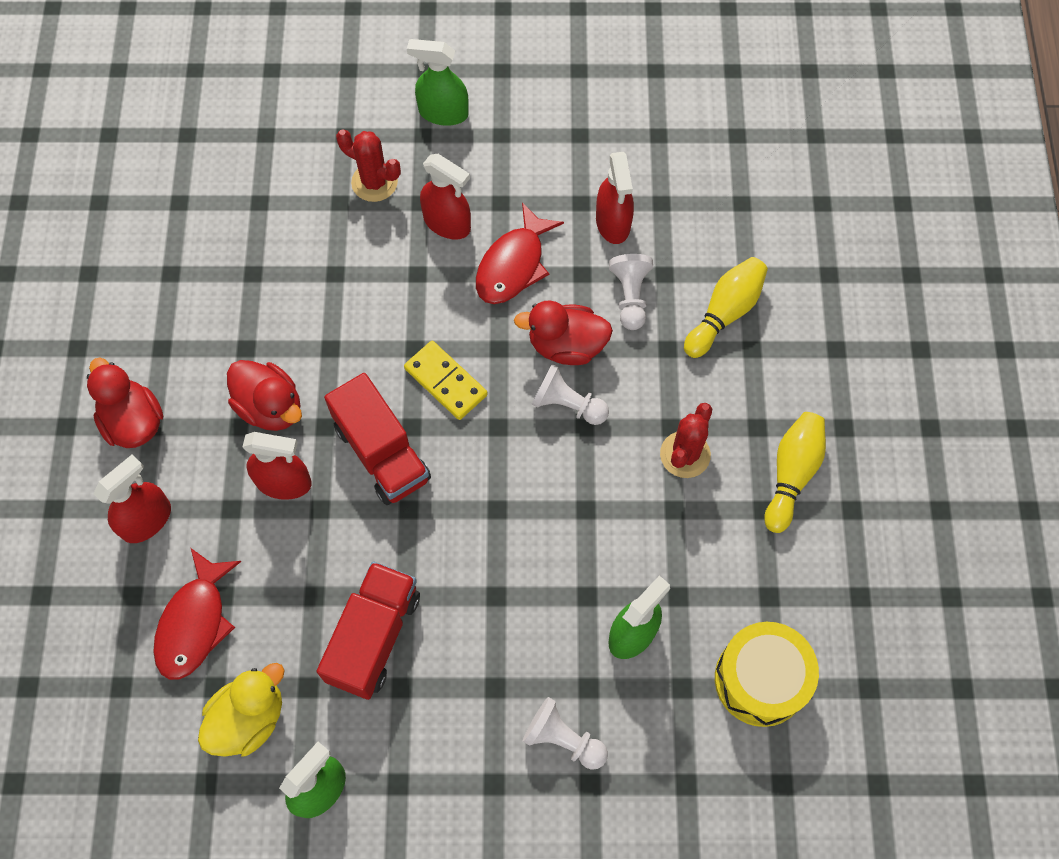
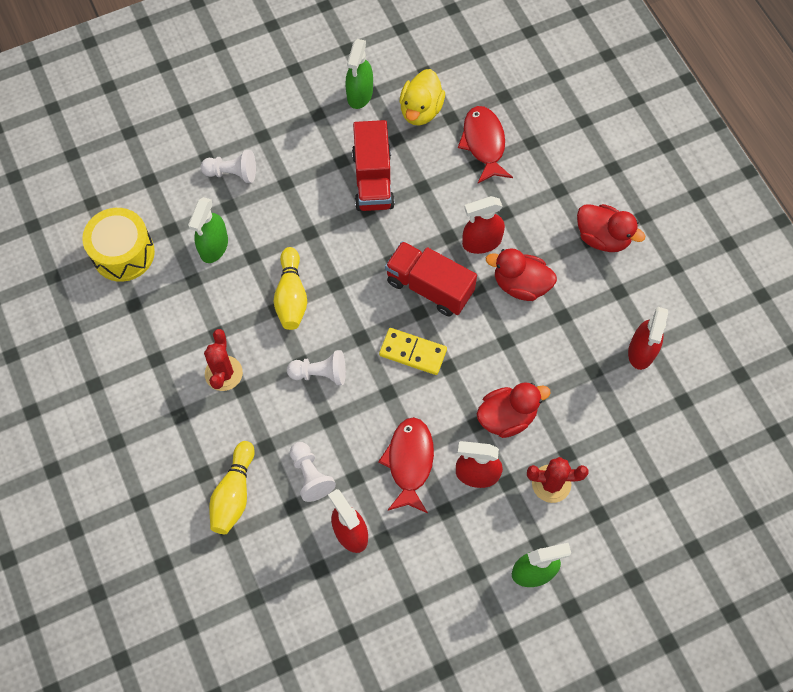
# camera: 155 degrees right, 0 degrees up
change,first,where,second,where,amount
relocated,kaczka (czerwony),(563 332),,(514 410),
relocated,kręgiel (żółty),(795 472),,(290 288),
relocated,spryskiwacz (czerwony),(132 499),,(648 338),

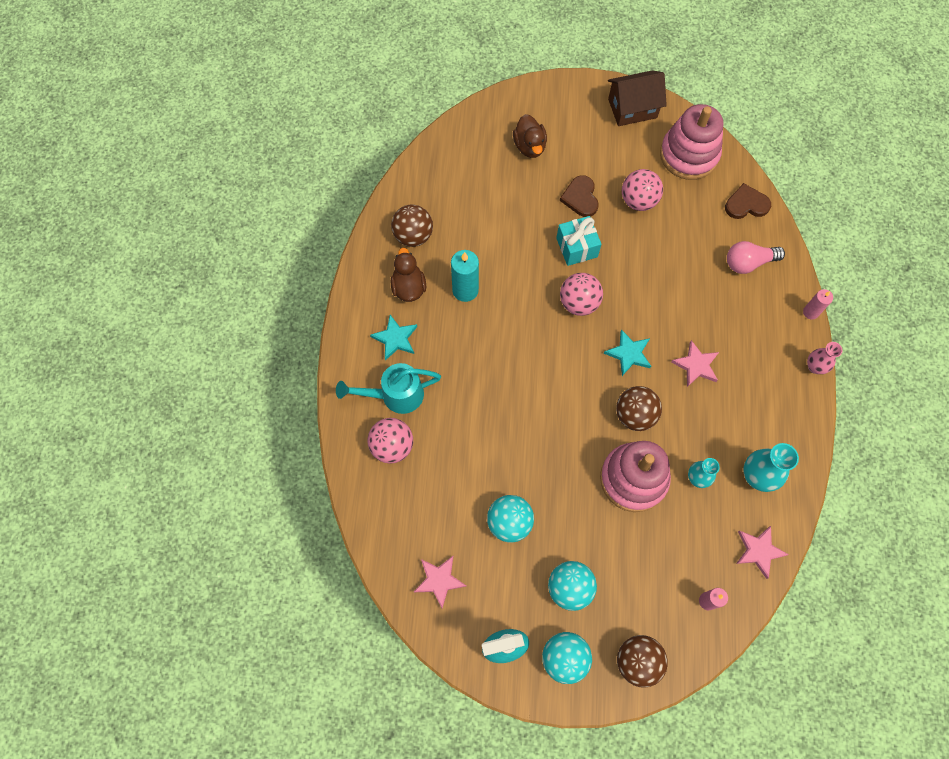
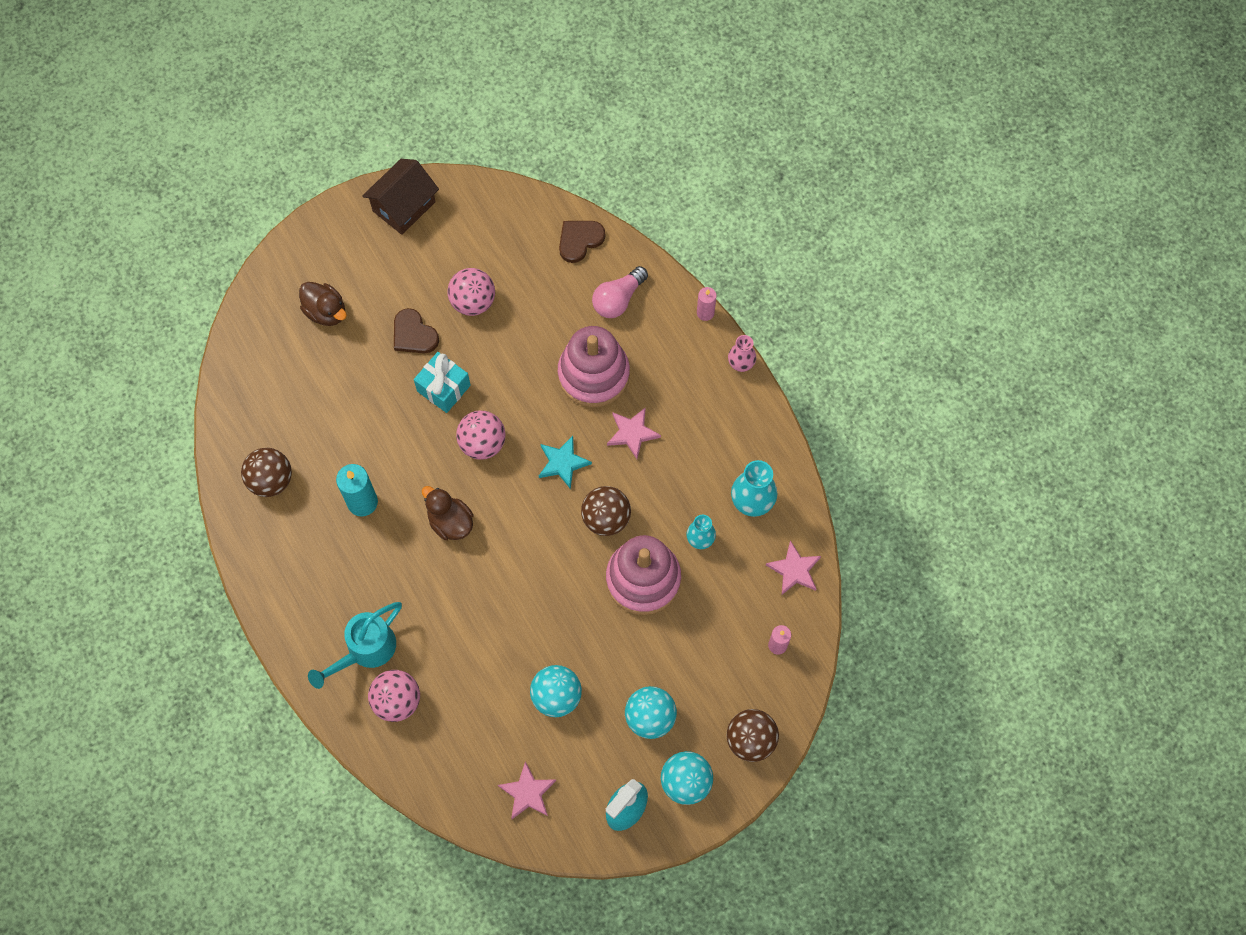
# camera: 35 degrees left, 0 degrees up
change,first,where,second,where,amount
relocated,zabawka nakładanka (różowy),(691 142),,(594 366),
relocated,kaczka (brązowy),(408 275),,(448 513),
missing,gwiazda (turkusowy),(393 337),,,

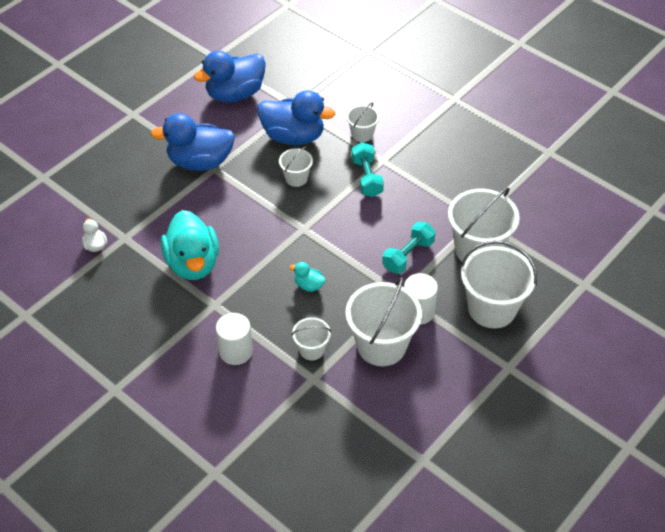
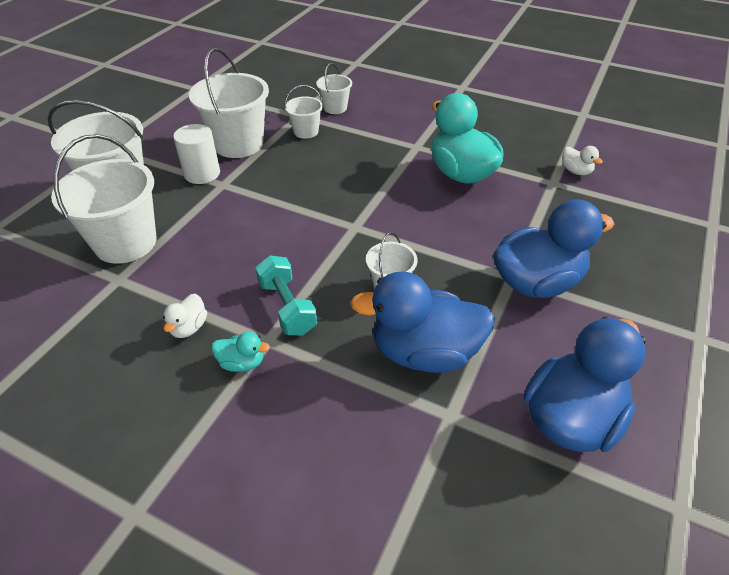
# camera: 165 degrees right, 5 degrees down
change,first,where,second,where,amount
relocated,wiadro (biały),(362 122),,(334 88),
missing,hantel (turkusowy),(409 248),,,
relocated,kaczka (turkusowy),(307 277),,(241 352),
missing,walec (biały),(234 339),,,
appeared,,,kaczka (biały),(185 316),

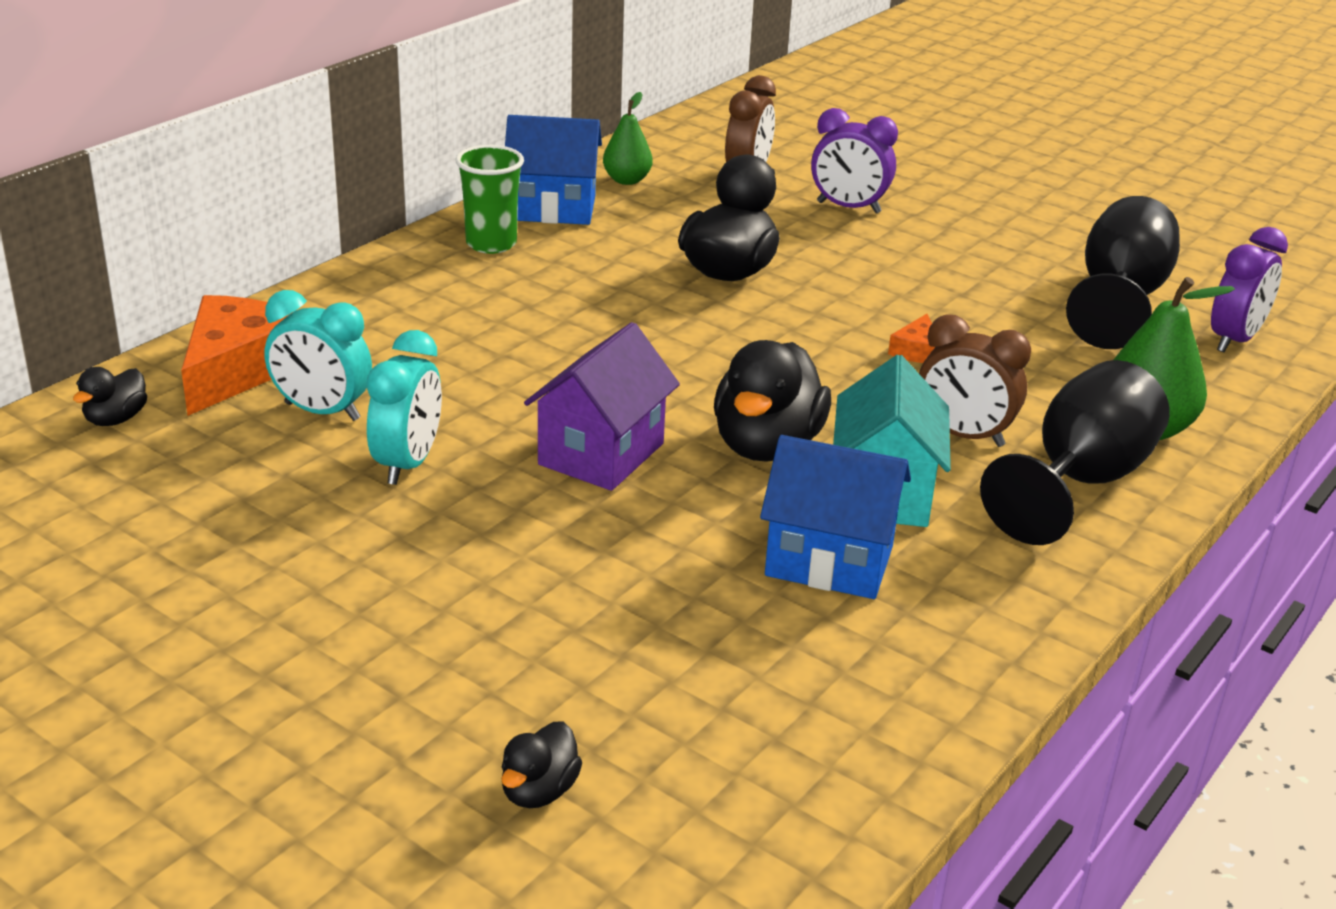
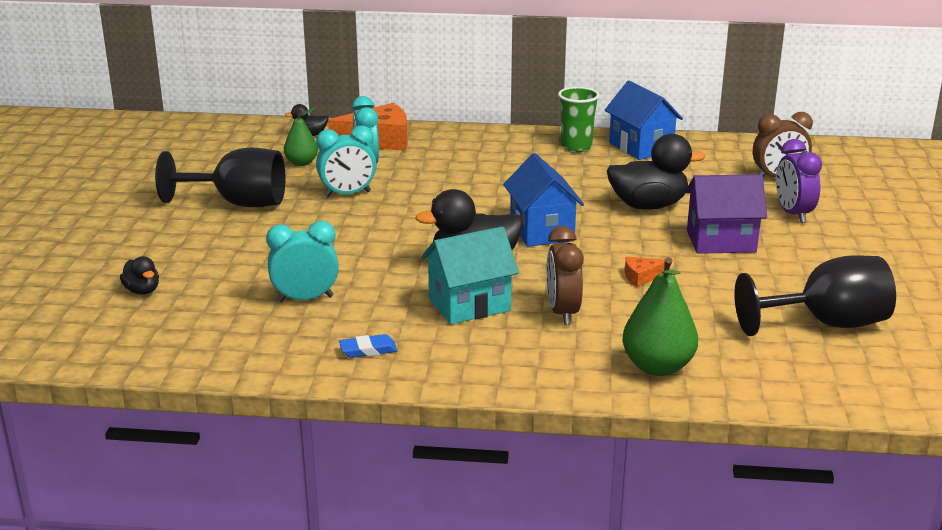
# camera: 60 degrees right, 5 degrees down
change,first,where,second,where,amount
relocated,gruszka (zielony),(627 138),,(301 137),
missing,budzik (fioletowy),(1249 289),,,
relocated,domek (fioletowy),(602 406),,(726 214),
relocated,kielich (czarny),(1075 452),,(220 177),
relocated,domek (niebieski),(835 517),,(543 200),
spun,kaczka (czarny),(541 764),,(139 275),120 degrees counterclockwise
appeared,,,budzik (turkusowy),(302 261),
appeared,,,gumka do mazania (niebieski),(368 346),

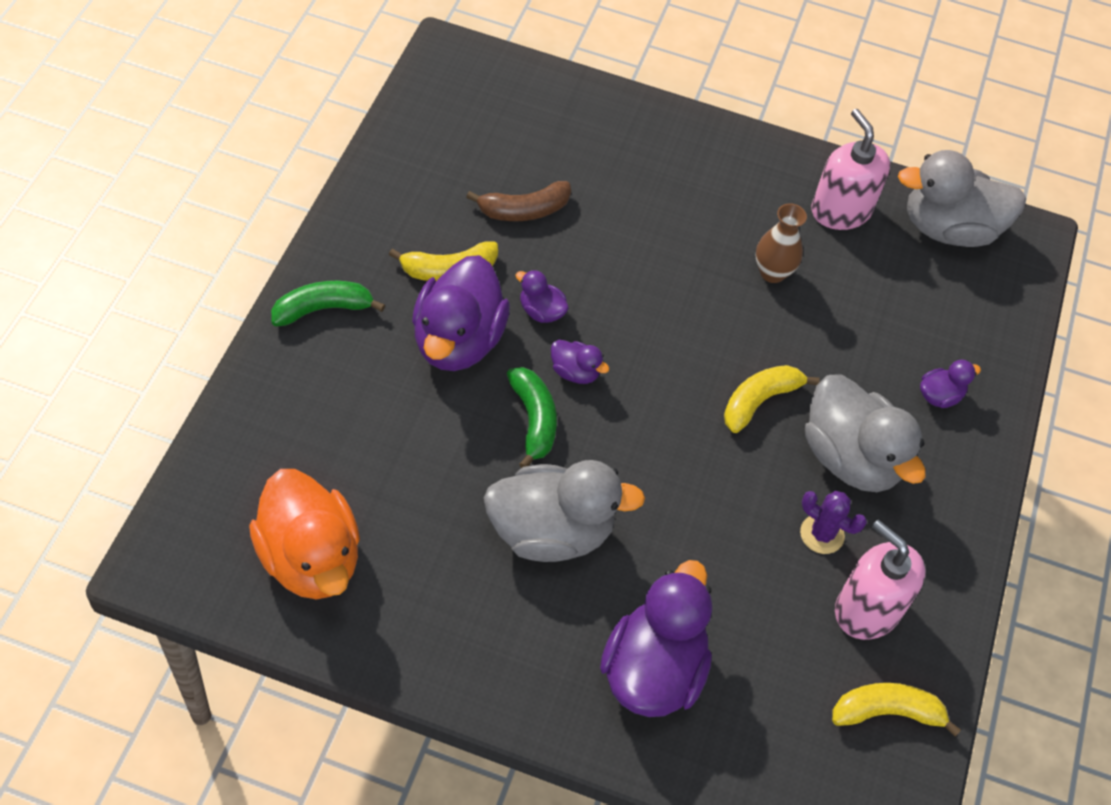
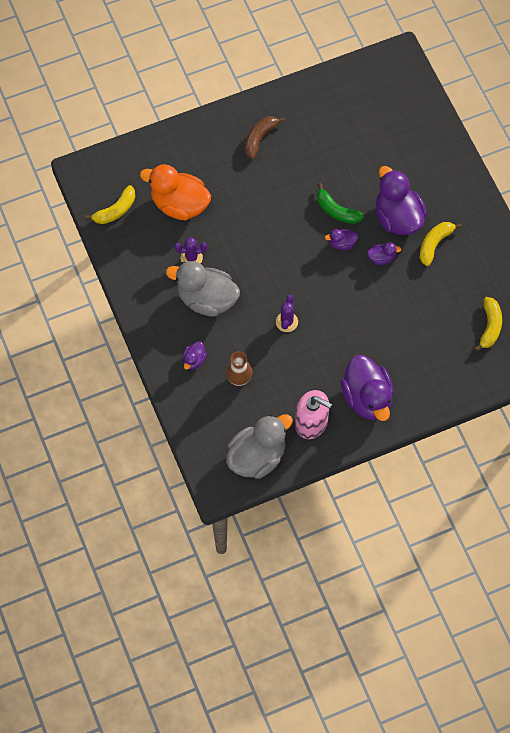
# camera: 145 degrees right, 10 degrees up
change,first,where,second,where,amount
relocated,banan (brązowy),(518 201),,(265 137),
relocated,wazon (brązowy),(781 243),,(239 368),
missing,banan (zielony),(328 304),,,
relocated,banan (żółty),(772 399),,(488 324),
missing,kaczka (szary),(564 511),,,
relocated,kaczka (pomarańczowy),(304 534),,(175 192),
missing,dozownik mydła (różowy),(880 580),,,
relocated,kaczka (fioletowy),(656 638),,(367 388),
appeared,,,kaktus (fioletowy),(287 313),

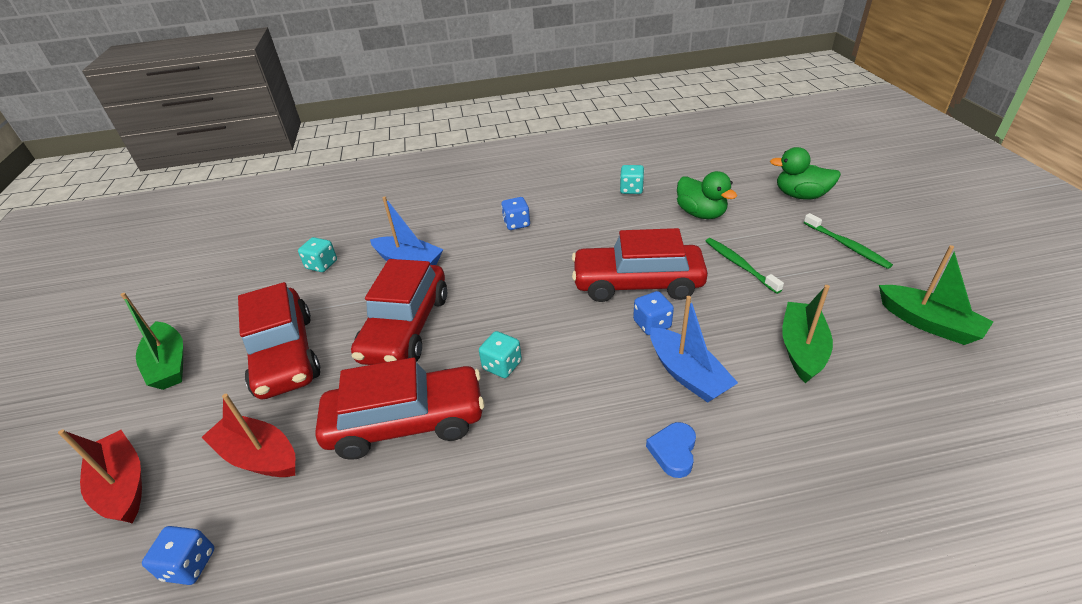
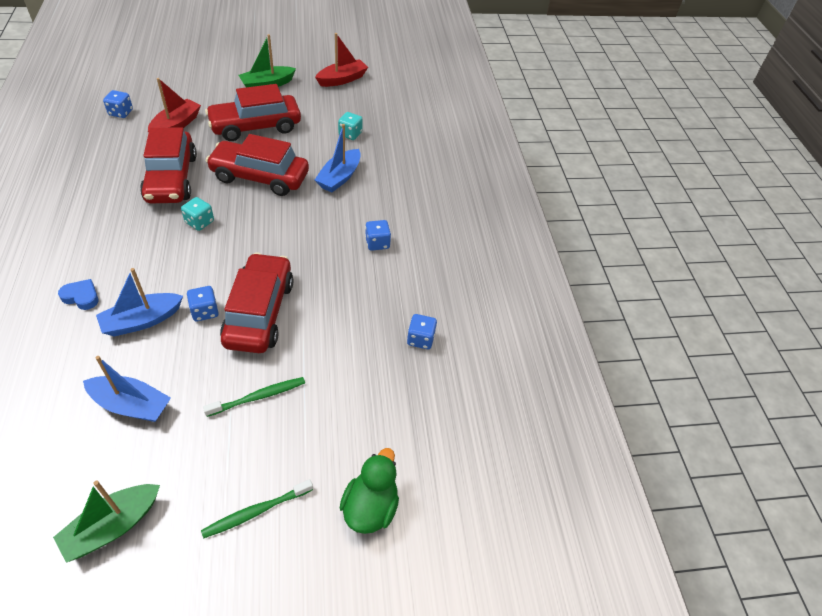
# camera: 85 degrees right, 10 degrees up
change,first,where,second,where,amount
colour,kostka do gry (turkusowy),(632 179),kostka do gry (niebieski),(422 331),
missing,kaczka (zielony),(707 195),,,
colour,łódka (zielony),(807 334),łódka (niebieski),(127 389),
relocated,łódka (czerwony),(100 476),,(341 60),

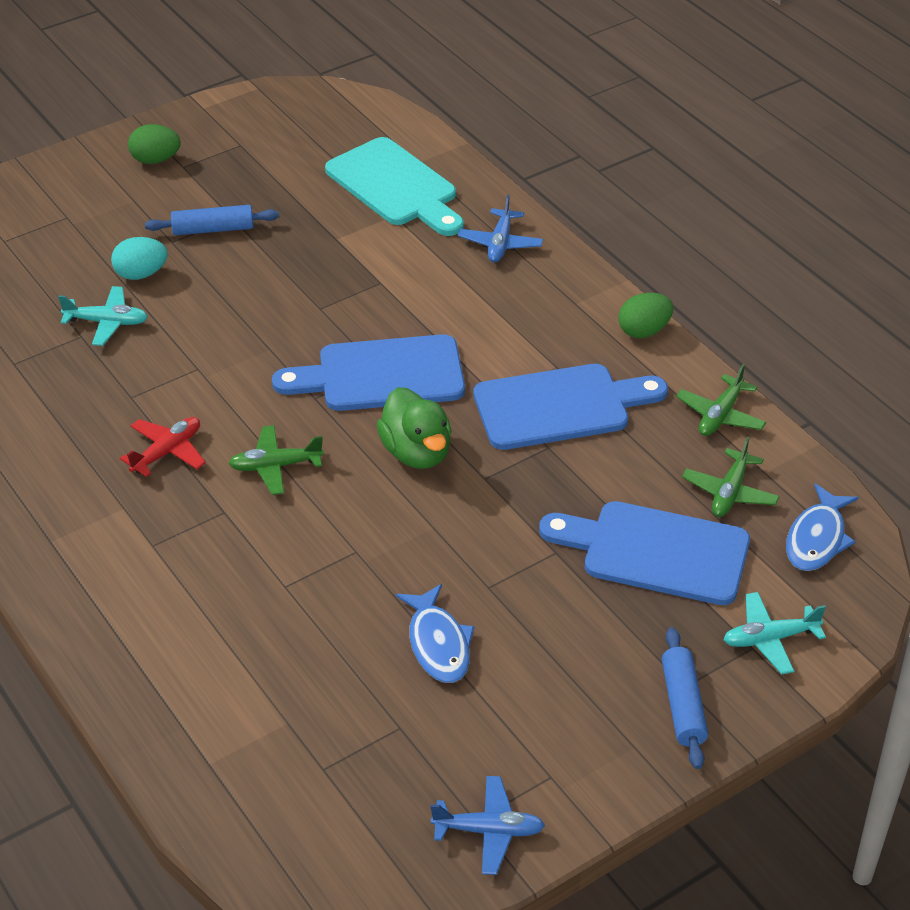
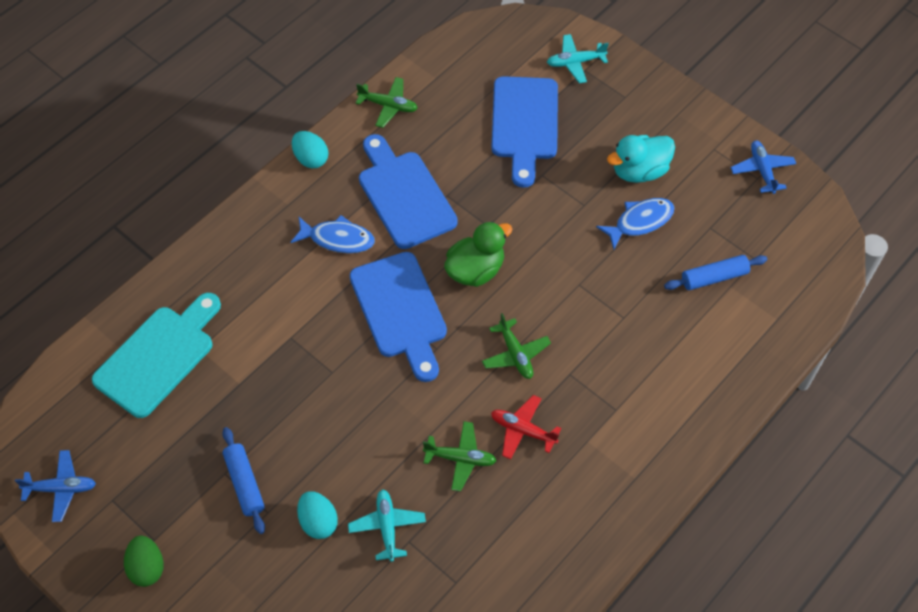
# camera: 105 degrees left, 15 degrees up
change,first,where,second,where,amount
relocated,samolot (niebieski),(500 228),,(55 486),
colour,jajko (zielony),(645 315),jajko (turkusowy),(310 149),
relocated,samolot (zielony),(731 476),,(460 456),
relocated,ryba (niebieski),(822 527),,(333 234),
spun,samolot (turkusowy),(774 633),,(578 58),105 degrees clockwise
relocated,wałek do ciasta (niebieski),(685 698),,(715 272),
appeared,,,kaczka (turkusowy),(641 159),

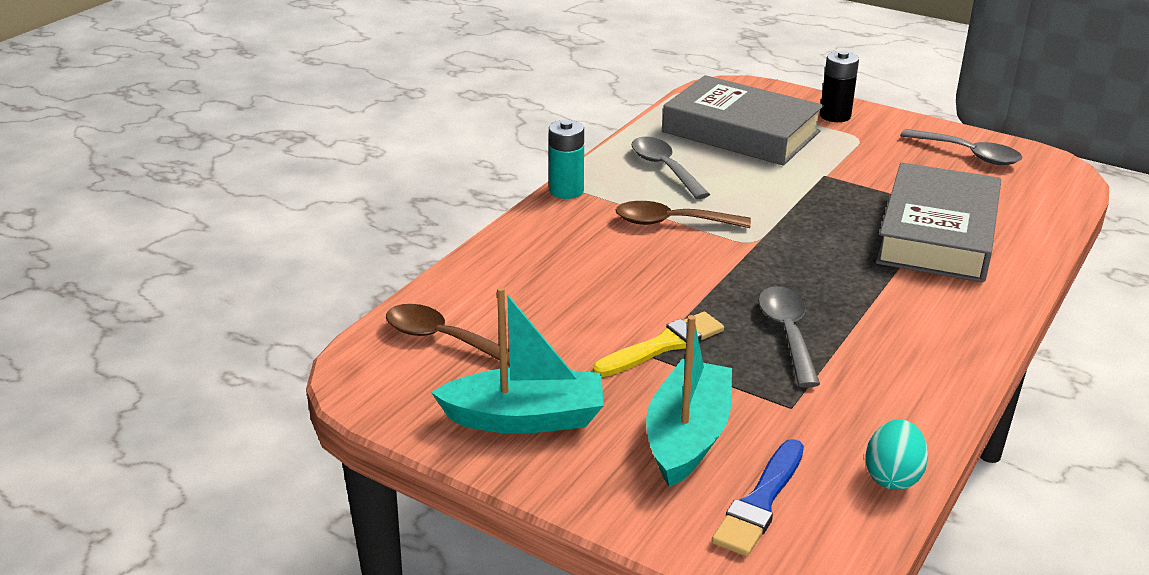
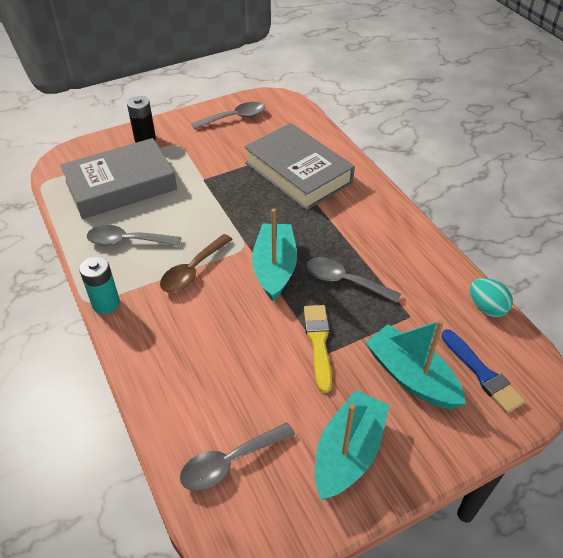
# camera: 60 degrees left, 15 degrees up
change,first,where,second,where,amount
colour,łyżka (brązowy),(448 335),łyżka (szary),(237 456),
appeared,,,łódka (turkusowy),(274 254),

